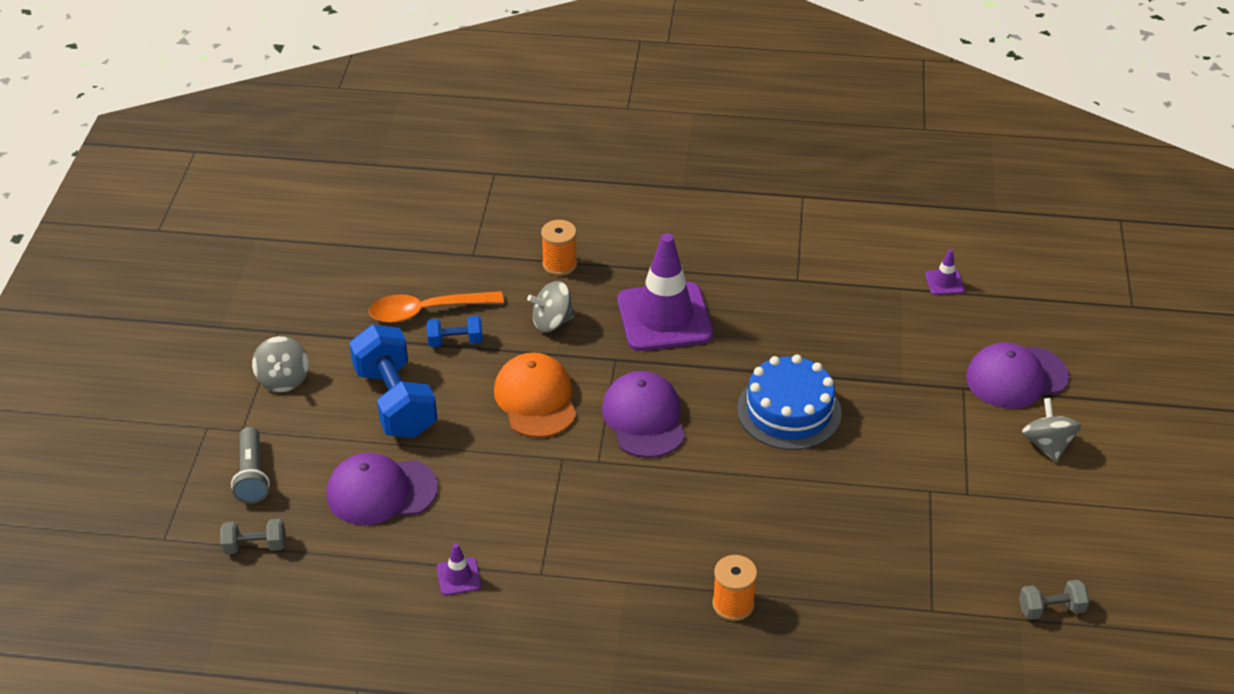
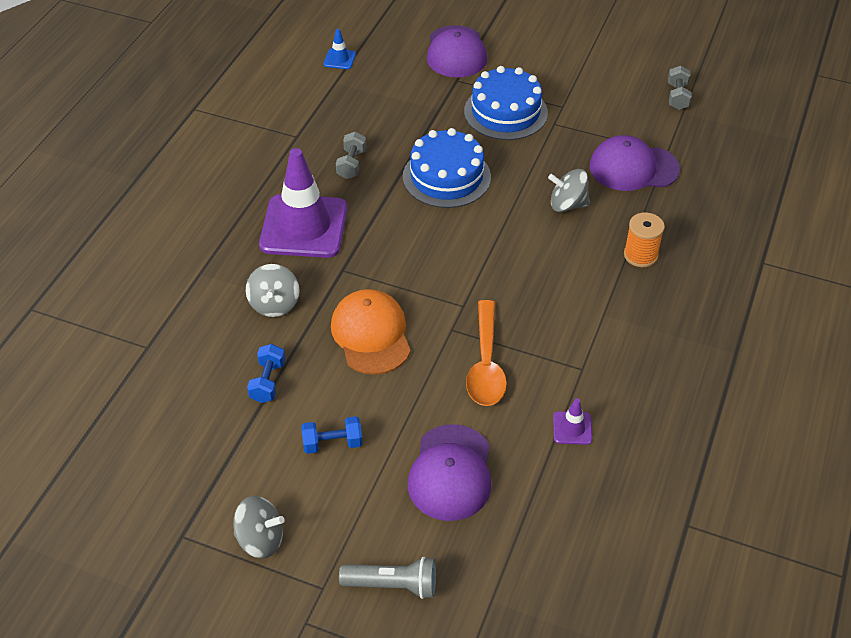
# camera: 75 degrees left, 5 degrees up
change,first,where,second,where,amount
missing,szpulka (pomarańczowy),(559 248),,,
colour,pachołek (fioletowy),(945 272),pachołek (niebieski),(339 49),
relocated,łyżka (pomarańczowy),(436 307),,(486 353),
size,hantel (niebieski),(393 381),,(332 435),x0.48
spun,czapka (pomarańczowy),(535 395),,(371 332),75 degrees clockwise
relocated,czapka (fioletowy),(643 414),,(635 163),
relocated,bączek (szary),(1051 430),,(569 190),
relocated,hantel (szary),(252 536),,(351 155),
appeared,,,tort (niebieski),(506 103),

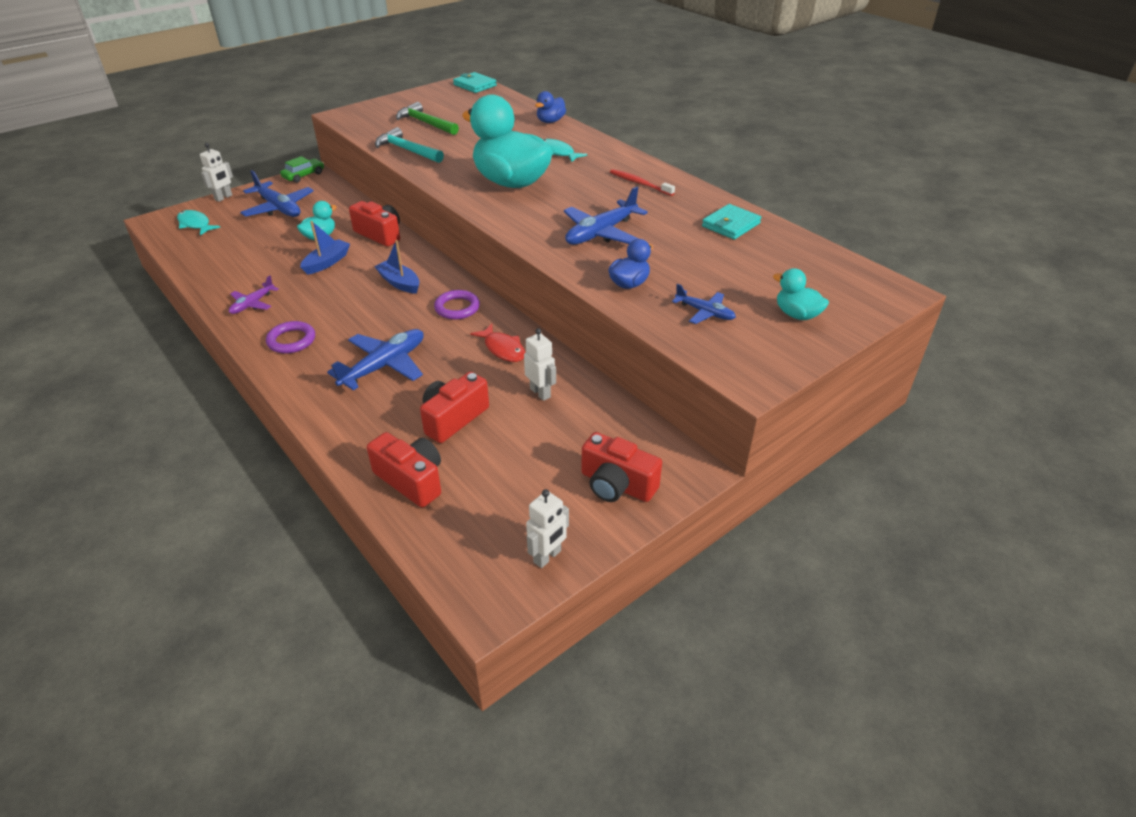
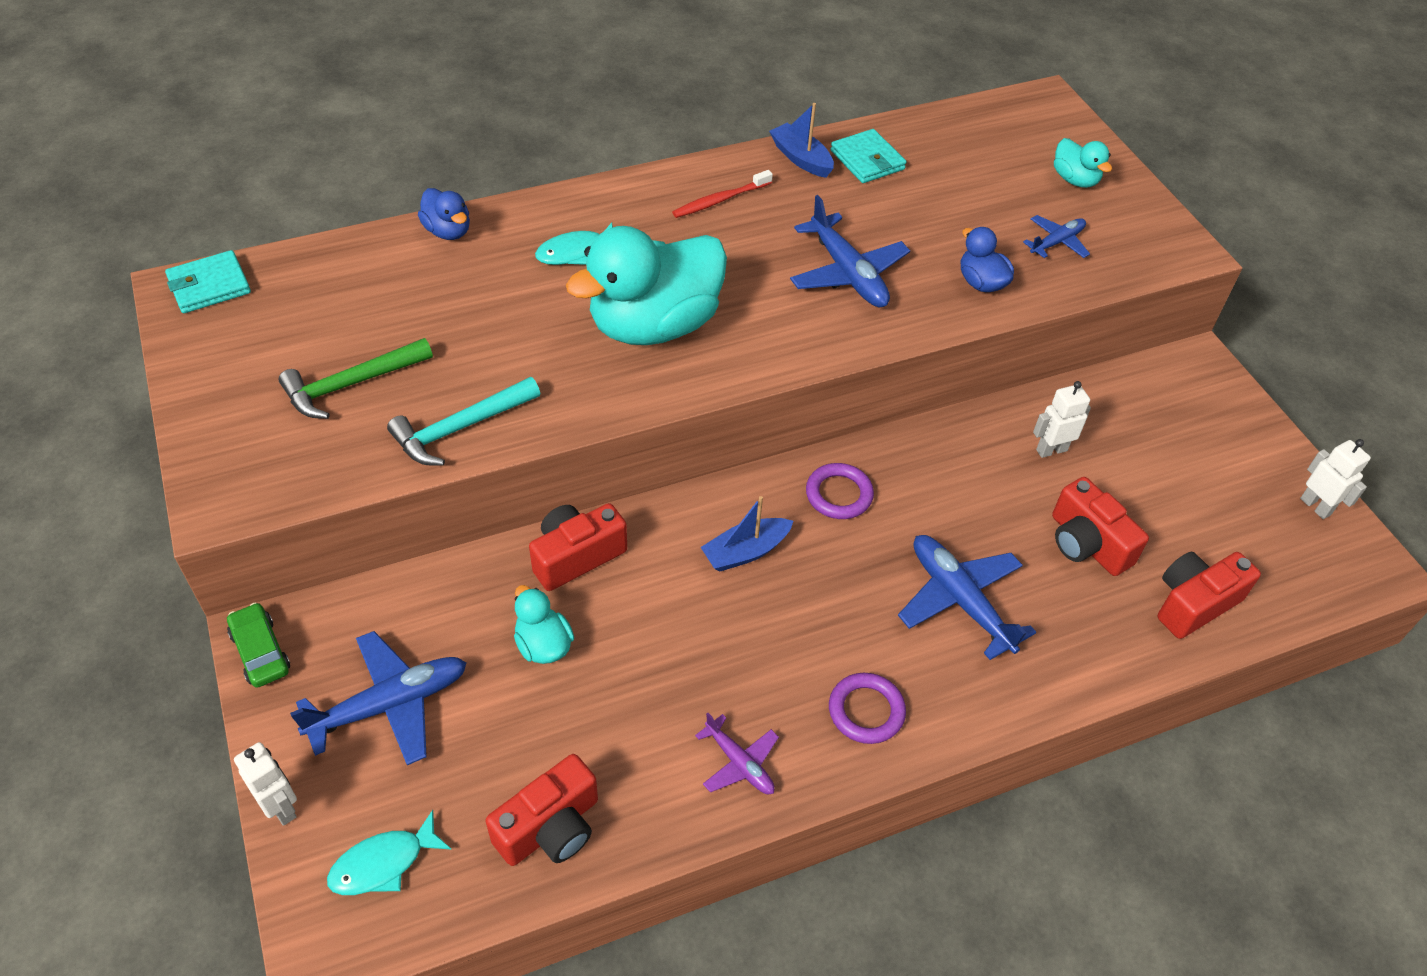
# camera: 75 degrees left, 10 degrees up
change,first,where,second,where,amount
relocated,łódka (niebieski),(325 248),,(801 140),
spun,kaczka (turkusowy),(801 294),,(1083 163),90 degrees counterclockwise
missing,ryba (czerwony),(497 343),,,
relocated,aparat fotograficzny (czerwony),(621 467),,(541 810),

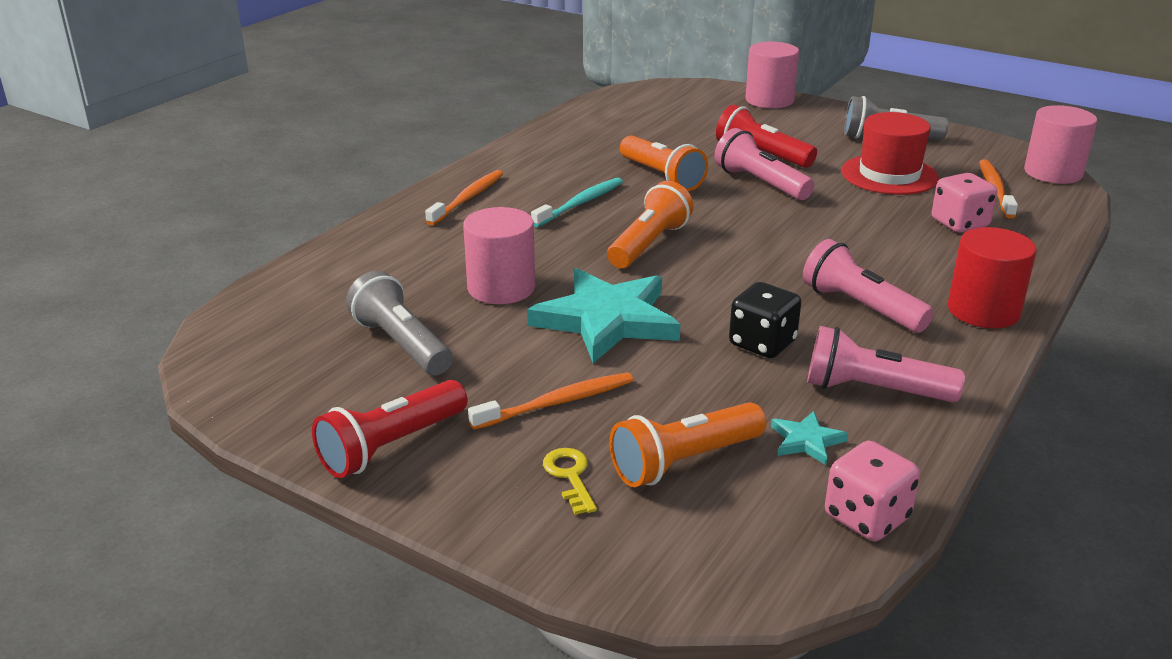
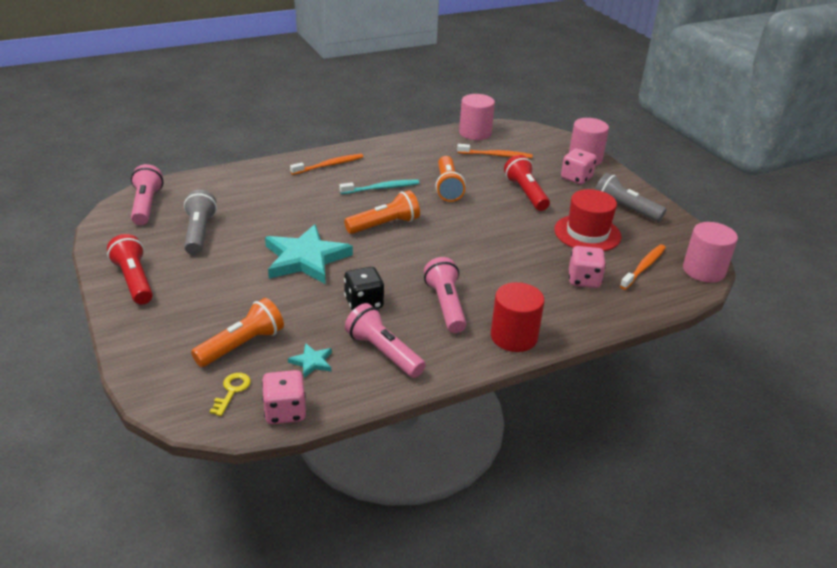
# camera: 30 degrees right, 5 degrees up
change,first,where,second,where,amount
relocated,latarka (różowy),(764 164),,(147 194),
relocated,walec (różowy),(499 255),,(477 117),
relocated,szczoteczka do zębów (pomarańczowy),(550 401),,(494 151),
spun,latarka (czerwony),(389 429),,(130 269),75 degrees clockwise
spun,latarka (pomarańczowy),(687 444),,(237 332),135 degrees clockwise
relocated,klucz (żółty),(570 481),,(230 394),
appeared,,,kostka do gry (różowy),(579 166),

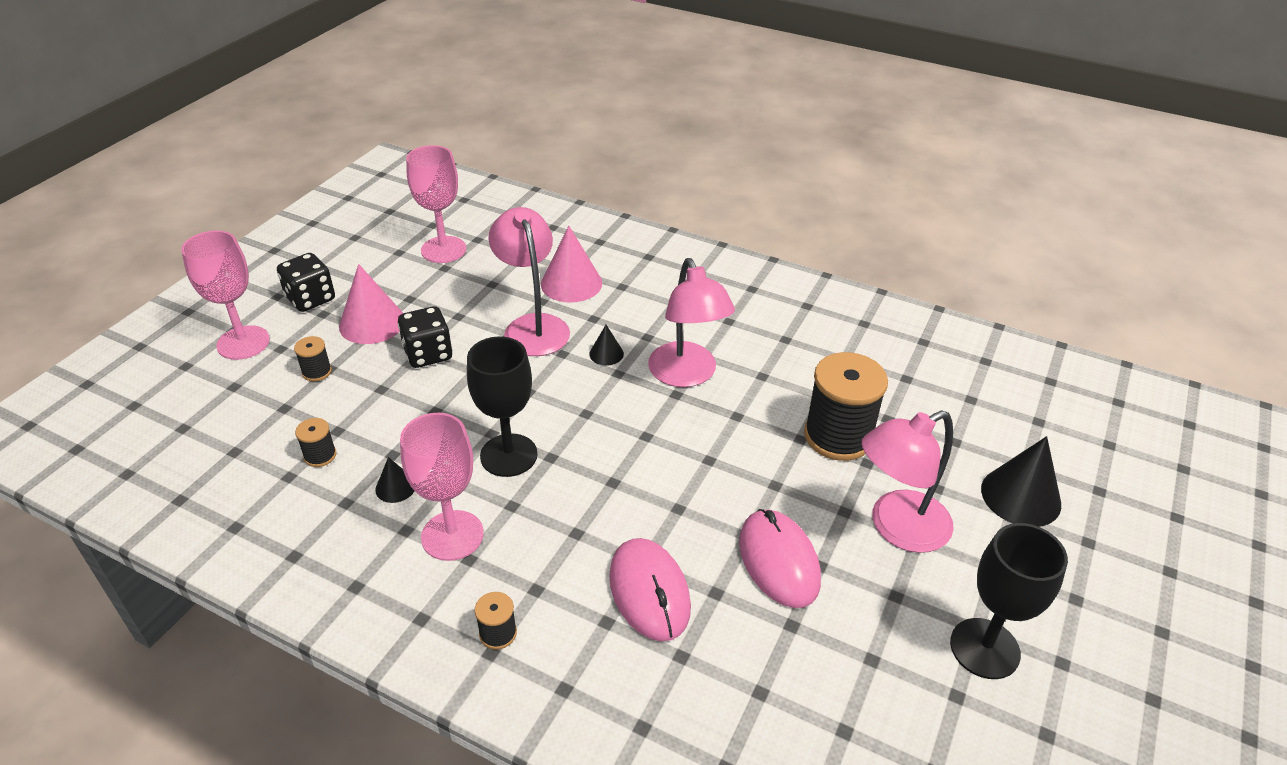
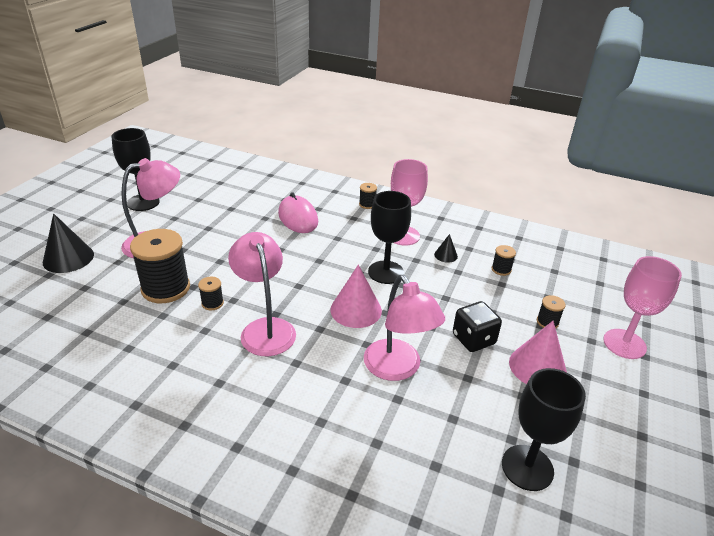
# camera: 175 degrees right, 5 degrees down
change,first,where,second,where,amount
colour,kielich (różowy),(436 204),kielich (czarny),(544 429),
relocated,stożek (różowy),(571 264),,(356 296),
missing,kostka do gry (czarny),(306 282),,,
missing,stożek (czarny),(606 345),,,
missing,myszka (różowy),(780 558),,,
appeared,,,szpulka (czarny),(211 293),

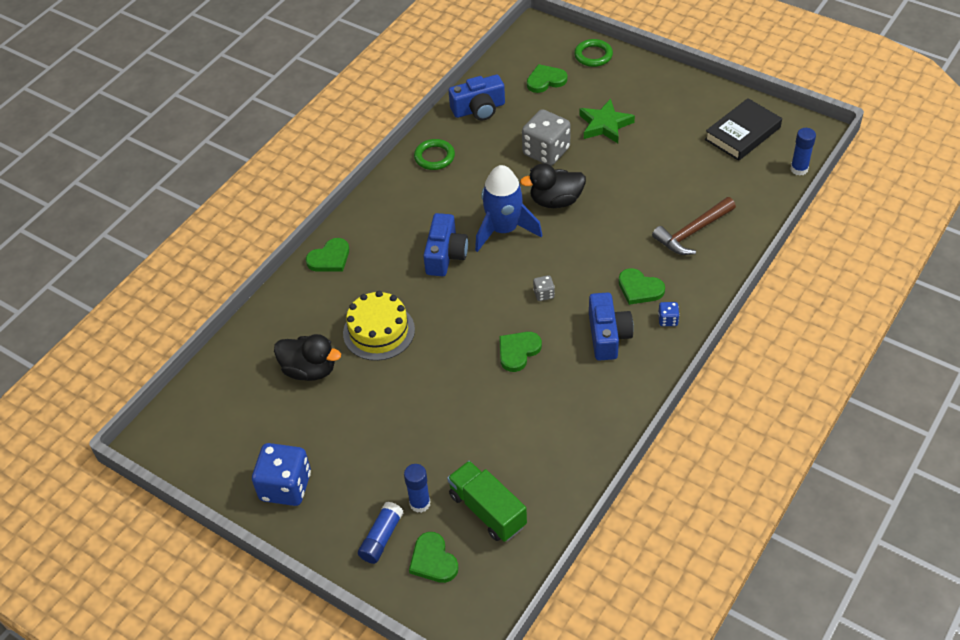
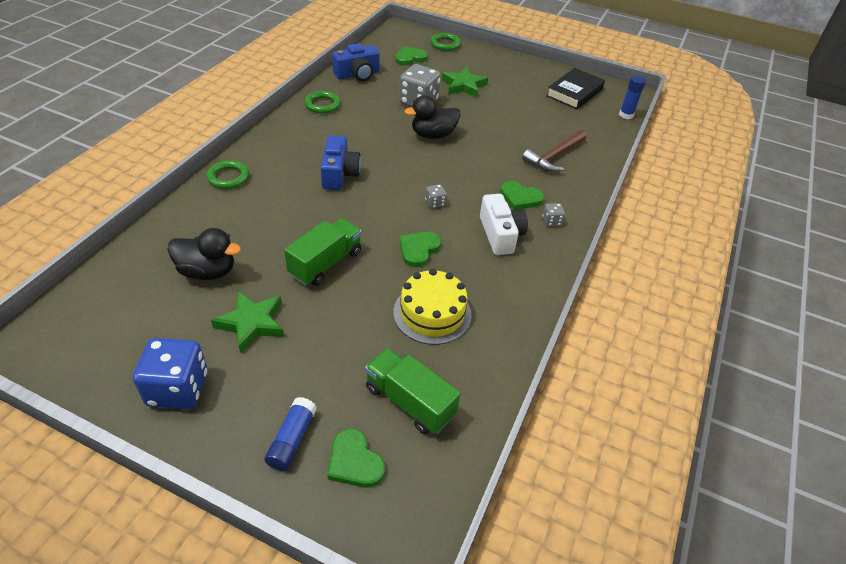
# camera: 15 degrees left, 5 degrees down
change,first,where,second,where,amount
missing,rakieta (niebieski),(508 208),,,
exchanged,serce (zielony),(327 255),pierścień (zielony),(228 174),
relocated,tort (żółty),(379 326),,(432 307),
colour,aparat fotograficzny (niebieski),(611 326),aparat fotograficzny (biały),(504 224),
colour,kostka do gry (niebieski),(668 314),kostka do gry (szary),(553 214),
missing,klej w sztyfcie (niebieski),(417 488),,,
appeared,,,ciężarówka (zielony),(323 252),
appeared,,,gwiazda (zielony),(247 322),

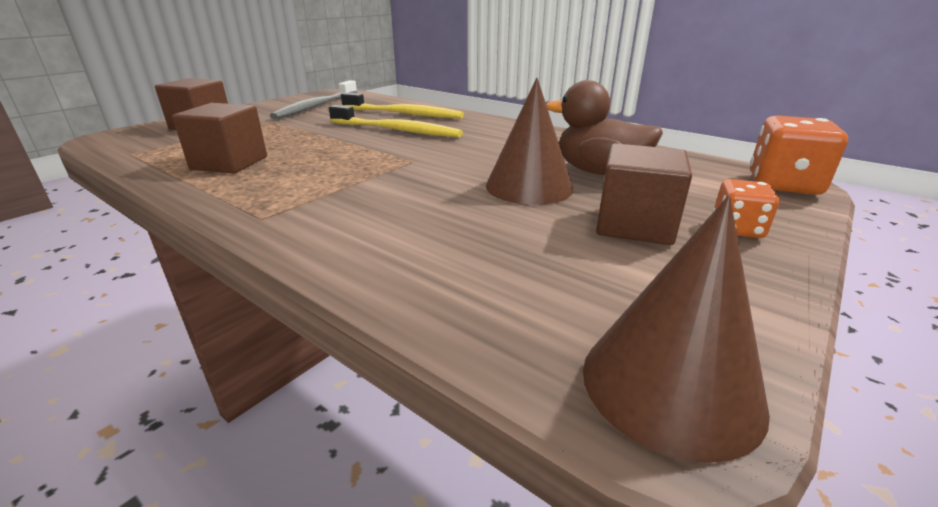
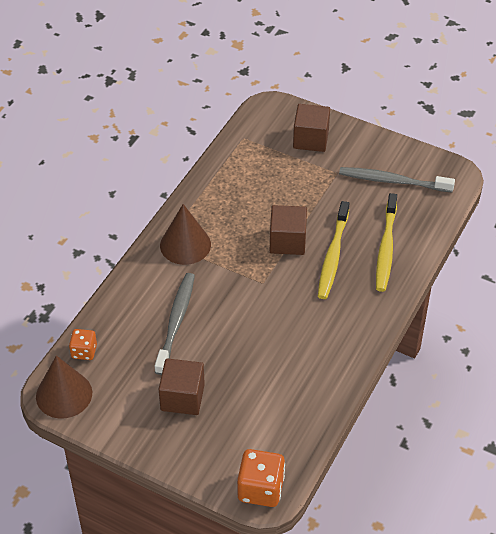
# camera: 80 degrees right, 20 degrees up
change,first,where,second,where,amount
relocated,stożek (brązowy),(530 141),,(185 234),
missing,kaczka (brązowy),(604 127),,,
relocated,sześcian (brązowy),(219 138),,(288 230),
relocated,kostka do gry (pomarańczowy),(746 208),,(83 344),
appeared,,,szczoteczka do zębów (szary),(175 324),

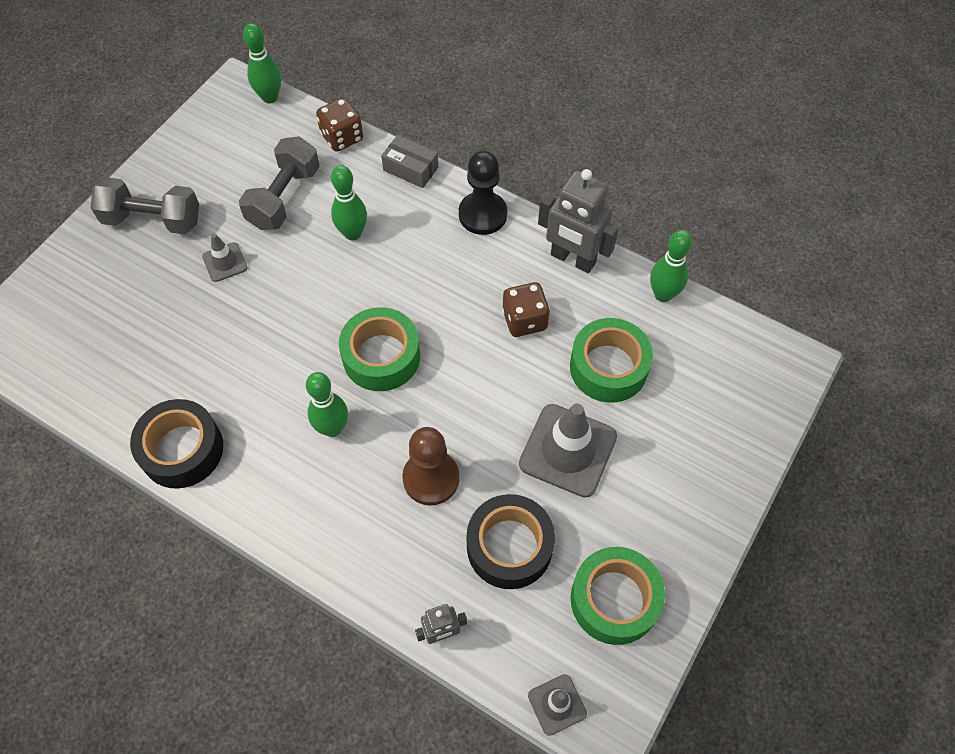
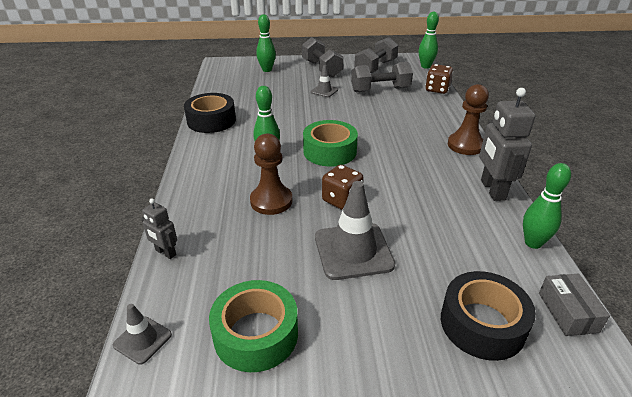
# camera: 55 degrees right, 25 degrees down
change,first,where,second,where,amount
relocated,pudełko (szary),(409 161),,(574 305),
colour,pionek (czarny),(483 193),pionek (brązowy),(468 119),
relocated,kręgiel (zielony),(349 202),,(266 43),
relocated,kostka do gry (brązowy),(526 309),,(343 187),
missing,taśma klejąca (zielony),(611 360),,,
relocated,taśma klejąca (czarny),(510 541),,(488 316),
appeared,,,hantel (szary),(376 55),

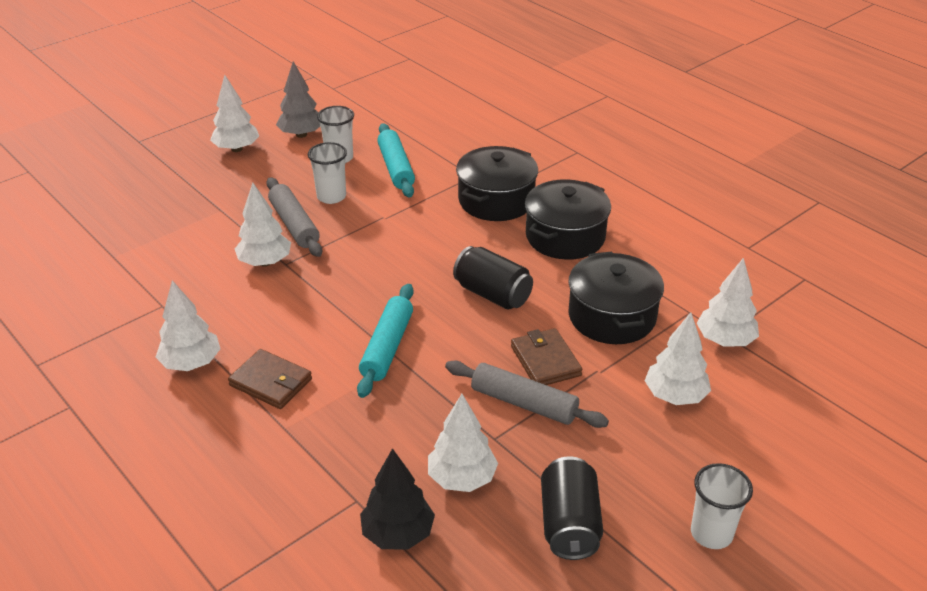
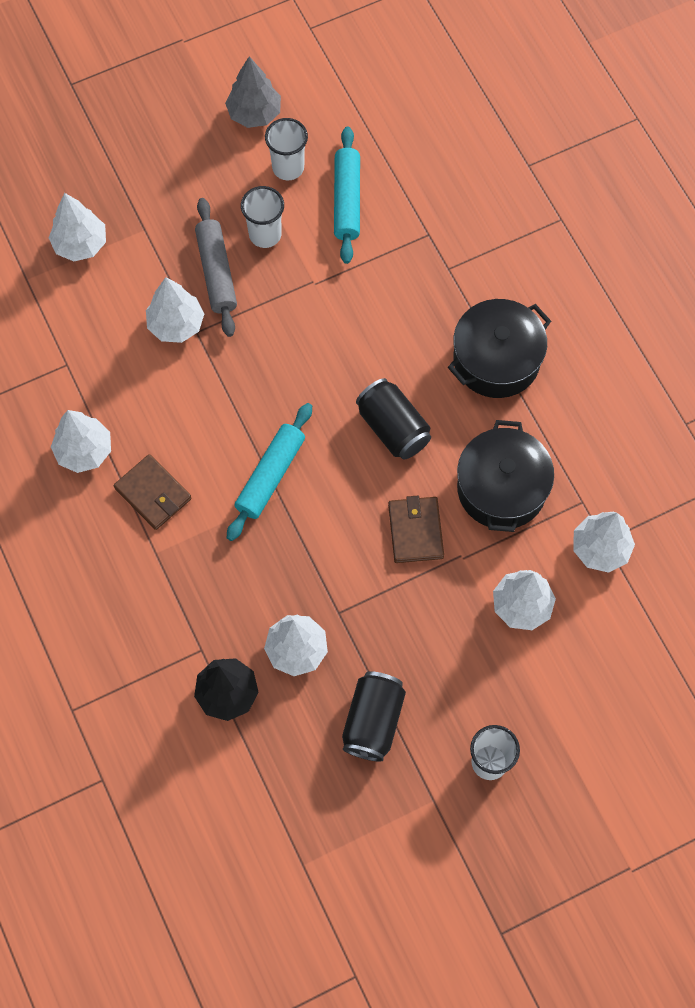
# camera: 15 degrees right, 30 degrees up
change,first,where,second,where,amount
relocated,drzewko (biały),(234 113),,(77 227),
missing,garnek (czarny),(497 183),,,
missing,wałek do ciasta (szary),(527 394),,,

